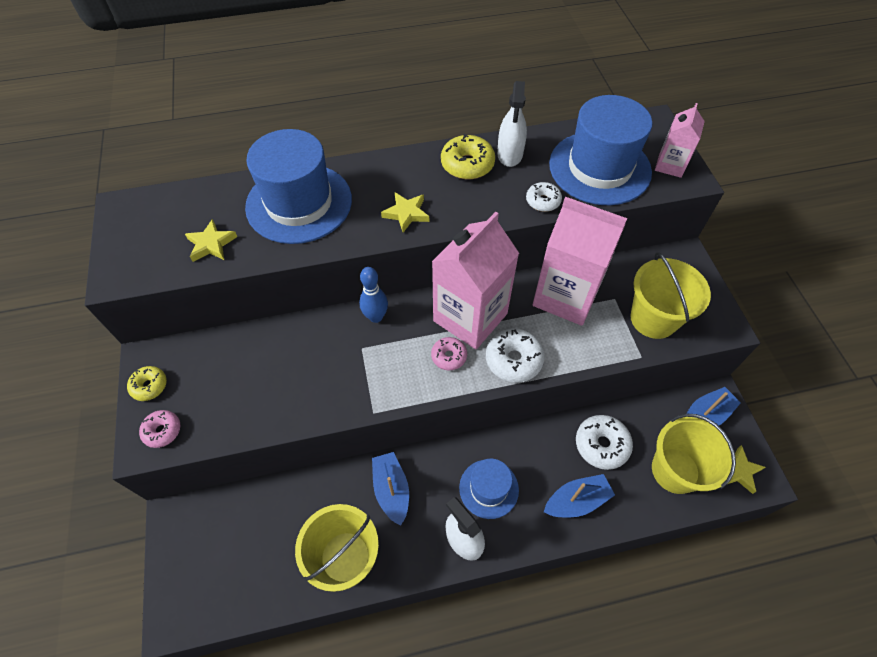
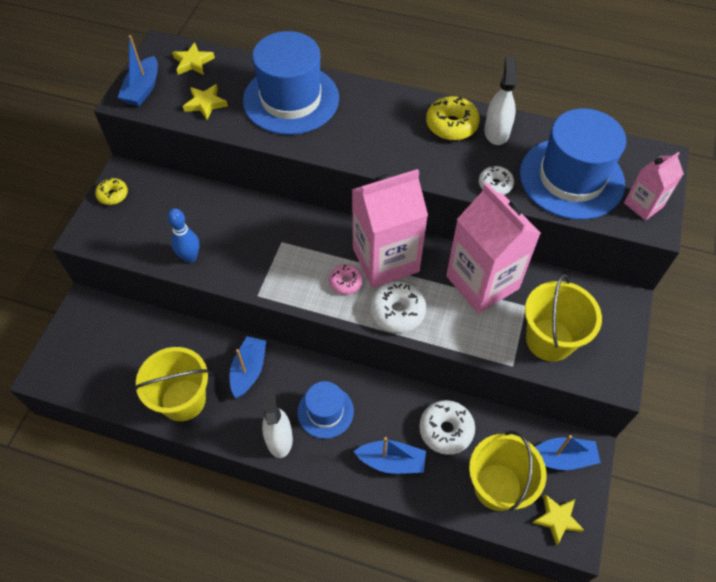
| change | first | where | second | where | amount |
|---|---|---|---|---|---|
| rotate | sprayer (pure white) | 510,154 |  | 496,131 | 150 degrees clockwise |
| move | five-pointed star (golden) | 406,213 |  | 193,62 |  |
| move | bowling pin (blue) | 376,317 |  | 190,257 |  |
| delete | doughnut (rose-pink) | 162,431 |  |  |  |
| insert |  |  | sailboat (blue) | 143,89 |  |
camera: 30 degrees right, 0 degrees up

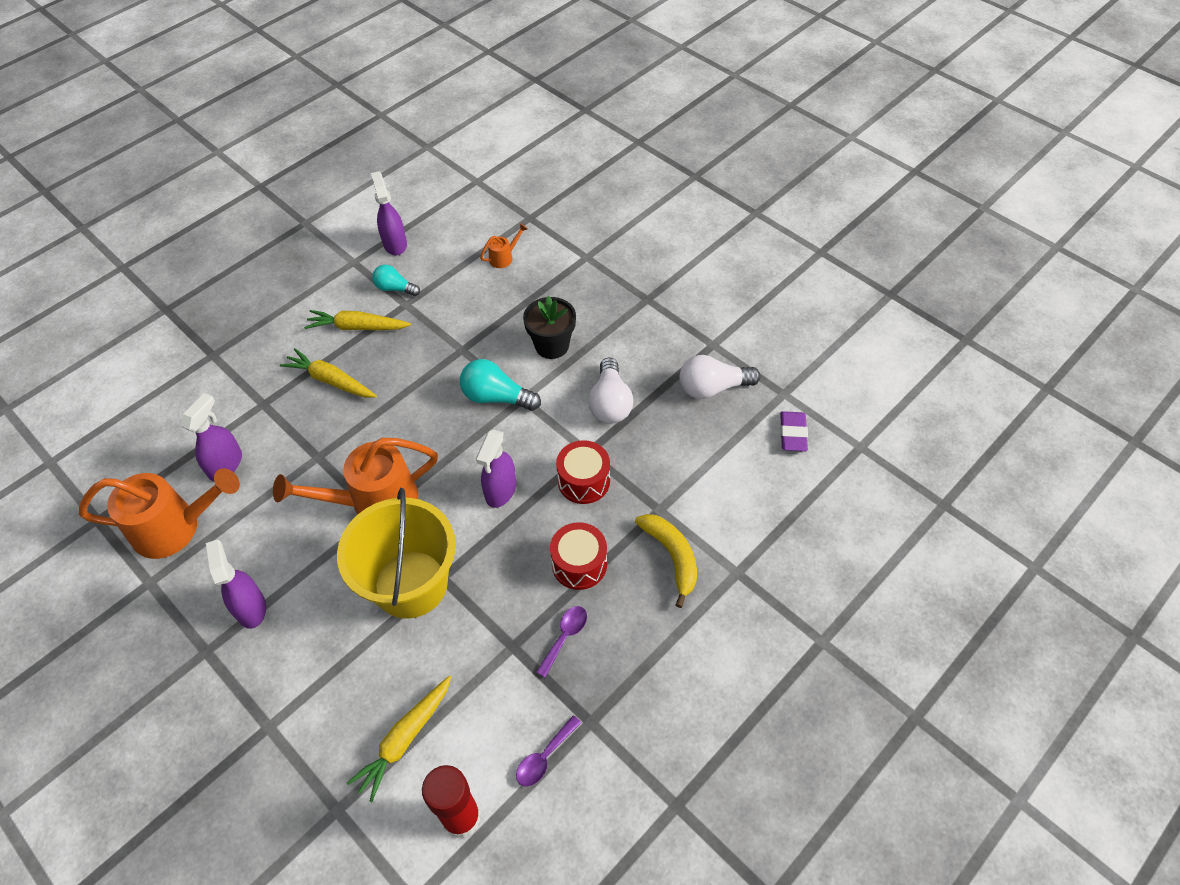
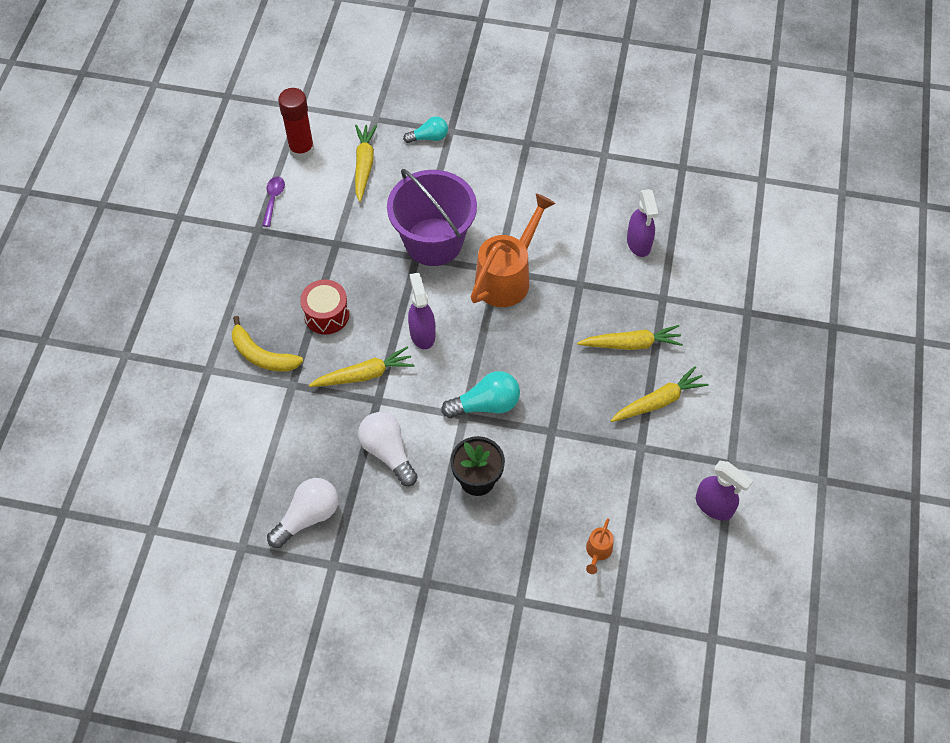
| change | first | where | second | where | amount |
|---|---|---|---|---|---|
| move | light bulb (aqua) | 395,288 |  | 429,137 |  |
| delete | eraser (violet) | 793,434 |  |  |  |
| replace | toy drum (crimson) | 584,481 | carrot (golden) | 364,375 |  |
| delete | sprinkling can (orange-coloured) | 175,528 |  |  |  |
| recolor | sand bucket (golden) | 410,584 | sand bucket (violet) | 433,242 |  |
| delete | sprayer (violet) | 251,608 |  |  |  |
| delete | teaspoon (violet) | 565,637 |  |  |  |
camera: 145 degrees right, 5 degrees up

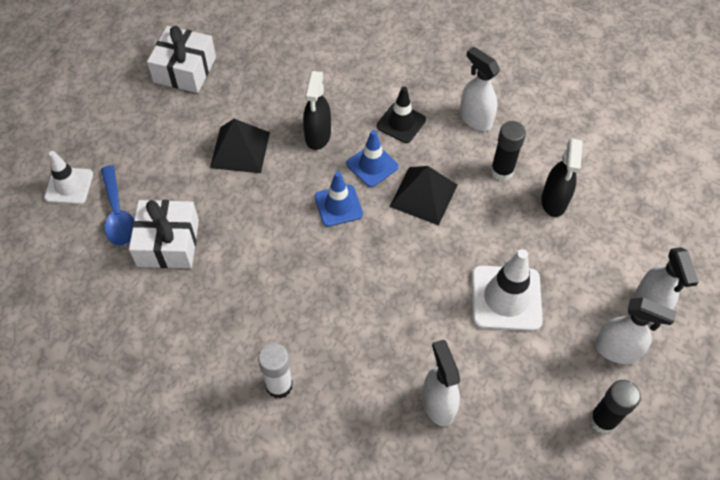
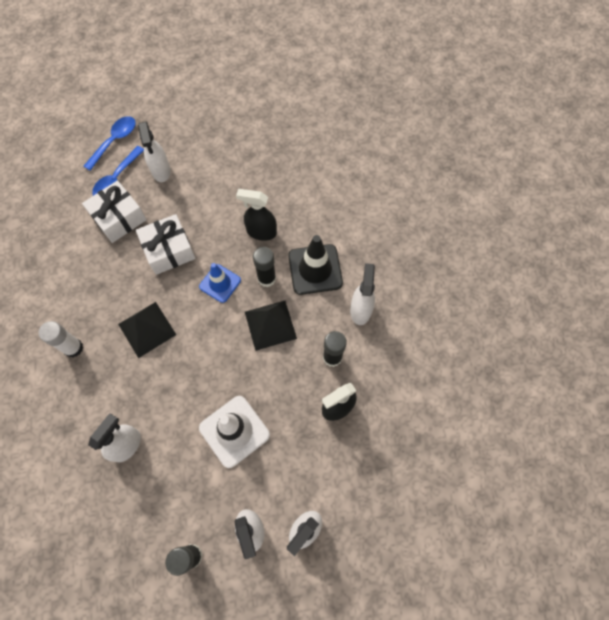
| change | first | where | second | where | amount |
|---|---|---|---|---|---|
| move | present (pure white) | 185,70 |  | 169,250 |  |
| rotate | sprayer (black) | 318,136 |  | 261,232 | 45 degrees clockwise |
| resize | road cone (black) | 401,123 |  | 315,269 | x1.54 |
| move | pyramid shape (black) | 240,149 |  | 147,329 |  |
| replace | road cone (blue) | 372,165 | glue (black) | 266,278 |  |
| replace | road cone (pure white) | 69,186 | teaspoon (blue) | 114,141 |  |
| insert |  |  | sprayer (pure white) | 161,171 |  |
camera: 50 degrees right, 10 degrees up

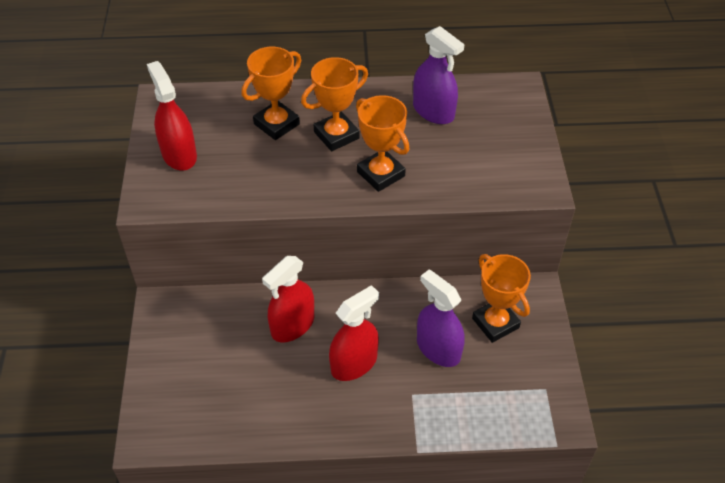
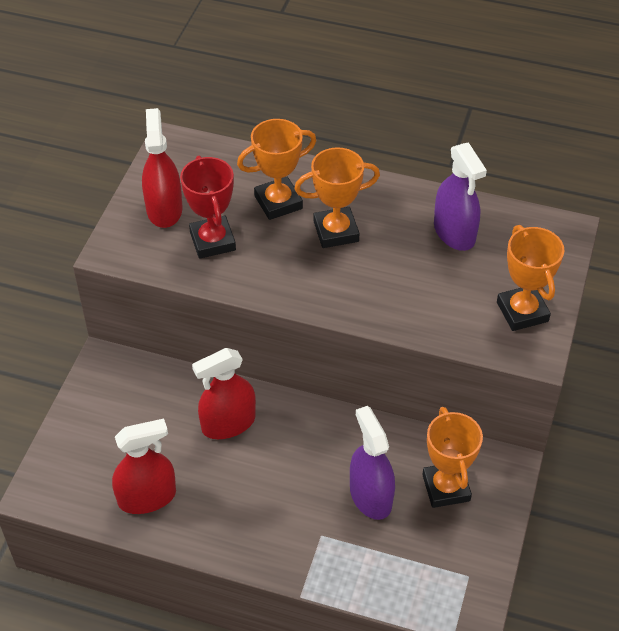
| change | first | where | second | where | amount |
|---|---|---|---|---|---|
| move | trophy (orange-coloured) | 381,174 |  | 522,312 |  |
| move | sprayer (crimson) | 354,363 |  | 147,497 |  |
| insert |  |  | trophy (crimson) | 212,241 |  |
camera: 20 degrees right, 0 degrees up

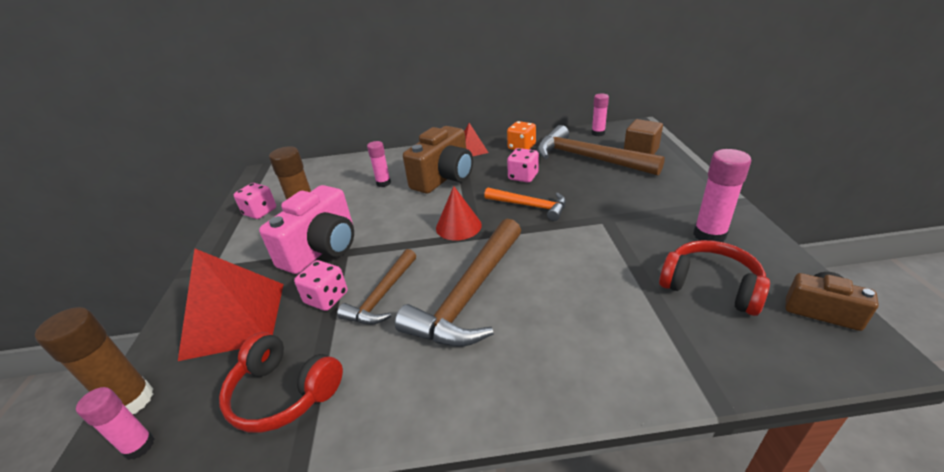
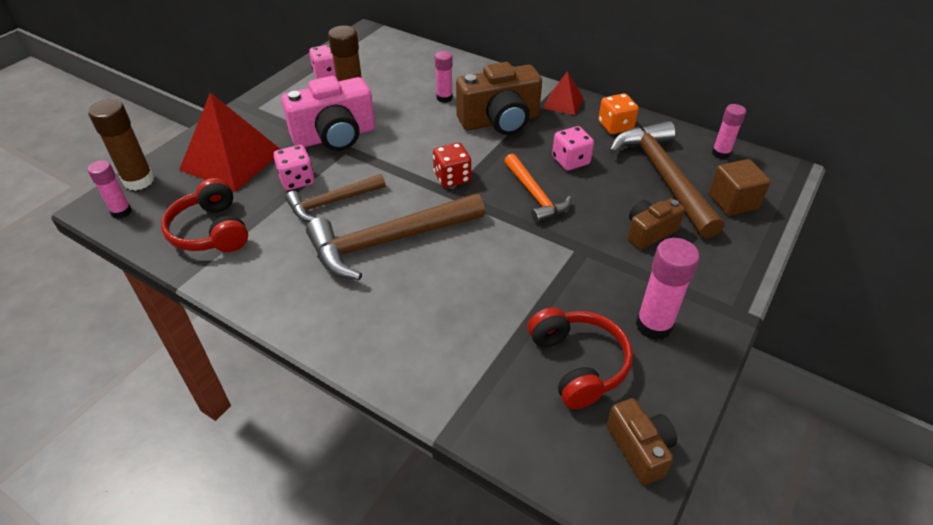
| change | first | where | second | where | amount |
|---|---|---|---|---|---|
| replace | solid cone (crimson) | 458,226 | die (crimson) | 452,178 |  |
| insert |  |  | photo camera (brown) | 649,232 |  |
camera: 35 degrees right, 10 degrees up

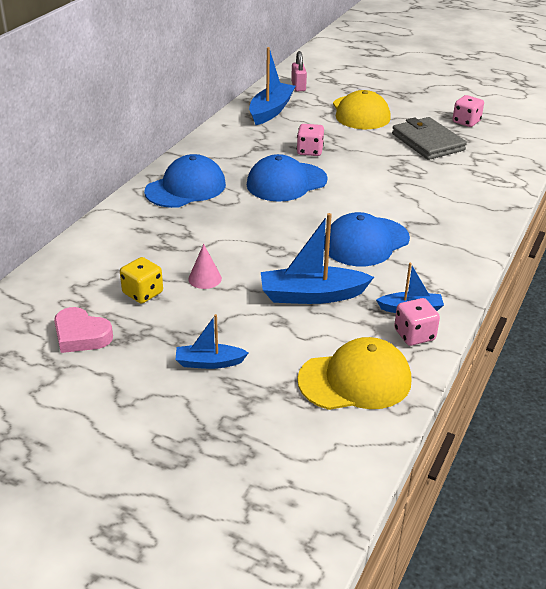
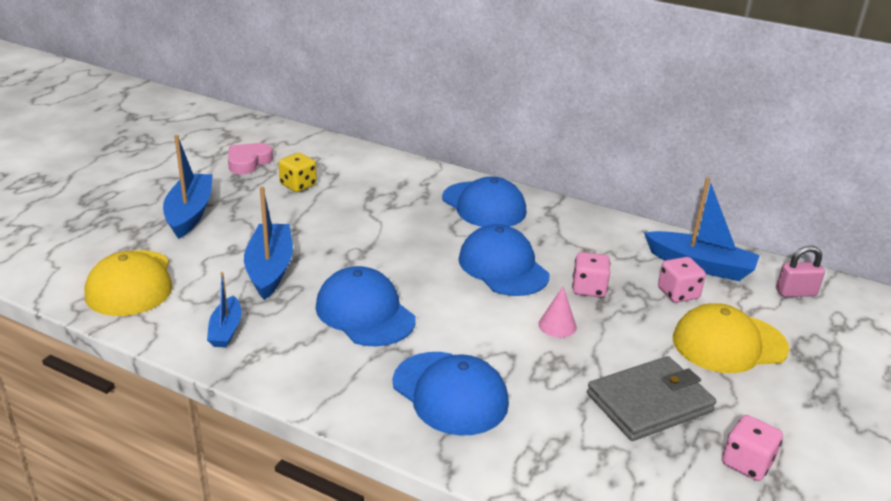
| change | first | where | second | where | amount |
|---|---|---|---|---|---|
| move | solid cone (rose-pink) | 205,278 |  | 557,325 |  |
| move | die (rose-pink) | 414,335 |  | 678,294 |  |
| resize | sailboat (blue) | 209,362 |  | 190,213 | x1.72 |
| insert |  |  | peaked cap (blue) | 450,393 |  |
camera: 90 degrees right, 5 degrees down

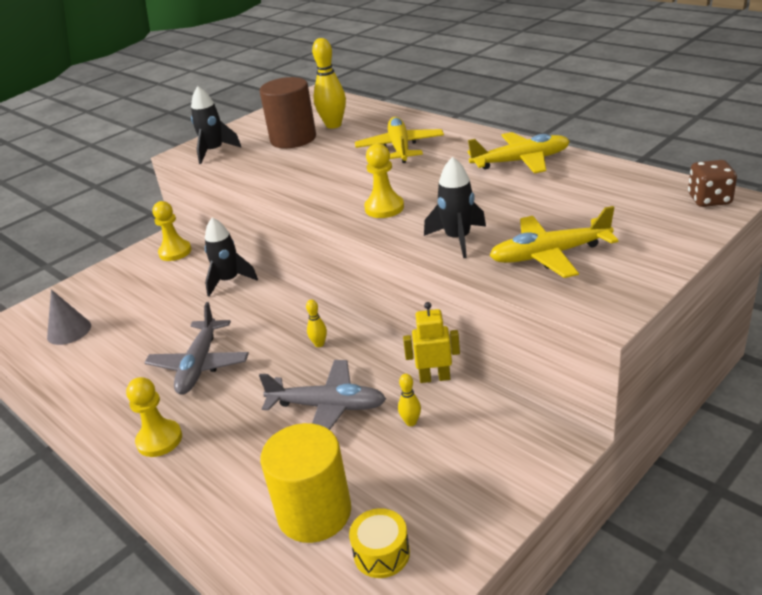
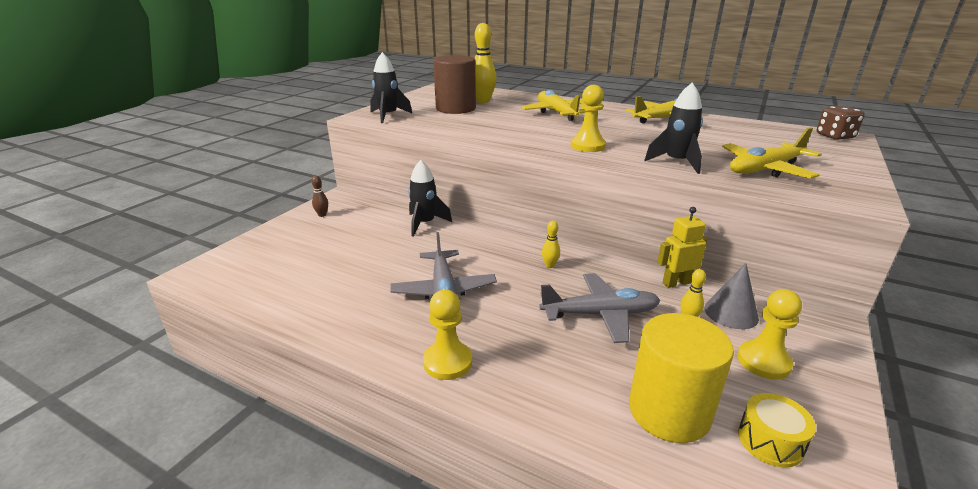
| change | first | where | second | where | amount |
|---|---|---|---|---|---|
| move | pawn (golden) | 175,252 |  | 763,361 |  |
| move | solid cone (grey) | 69,331 |  | 731,313 |  |
| insert |  |  | bowling pin (brown) | 322,215 |  |
camera: 20 degrees left, 5 degrees down

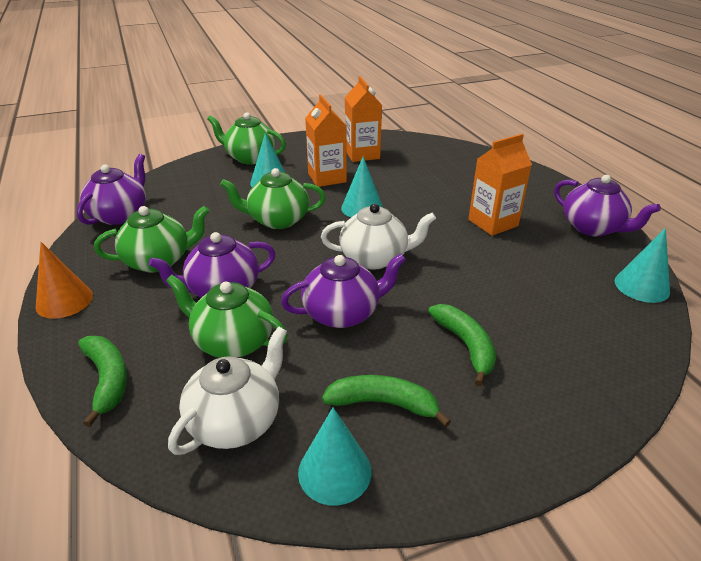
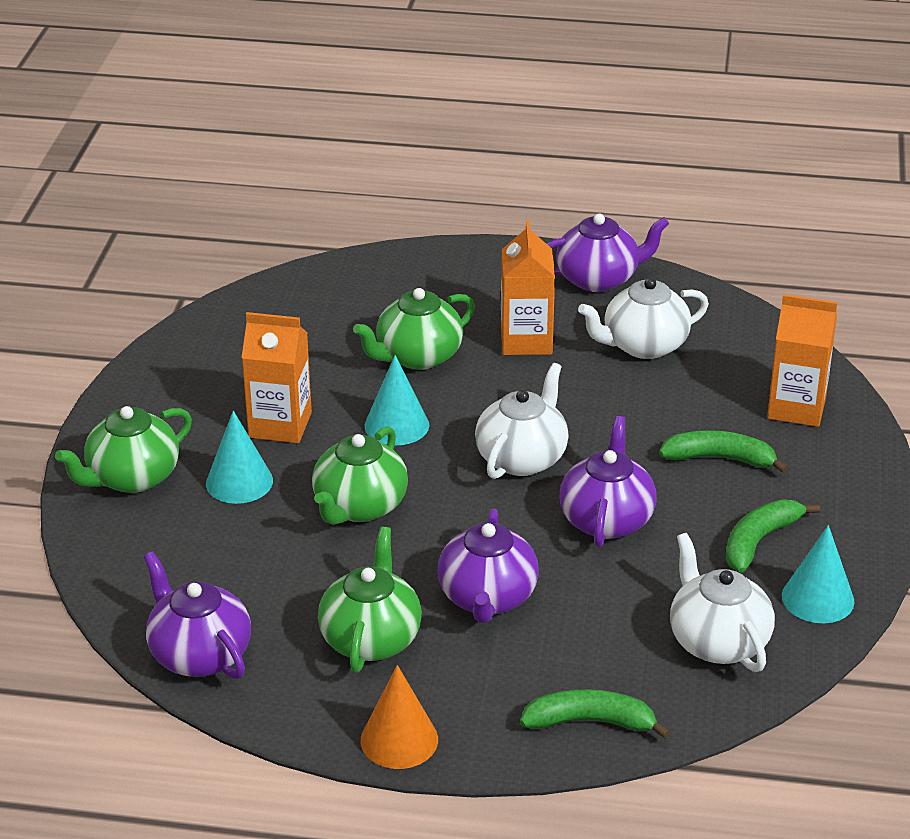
| change | first | where | second | where | amount |
|---|---|---|---|---|---|
| move | milk carton (orange-coloured) | 362,154 |  | 796,408 |  |
| delete | solid cone (aqua) | 642,286 |  |  |  |
| move | tea pot (emerald) | 233,341 |  | 417,356 |  |
| insert |  |  | tea pot (pure white) | 643,345 |  |
camera: 60 degrees left, 0 degrees up

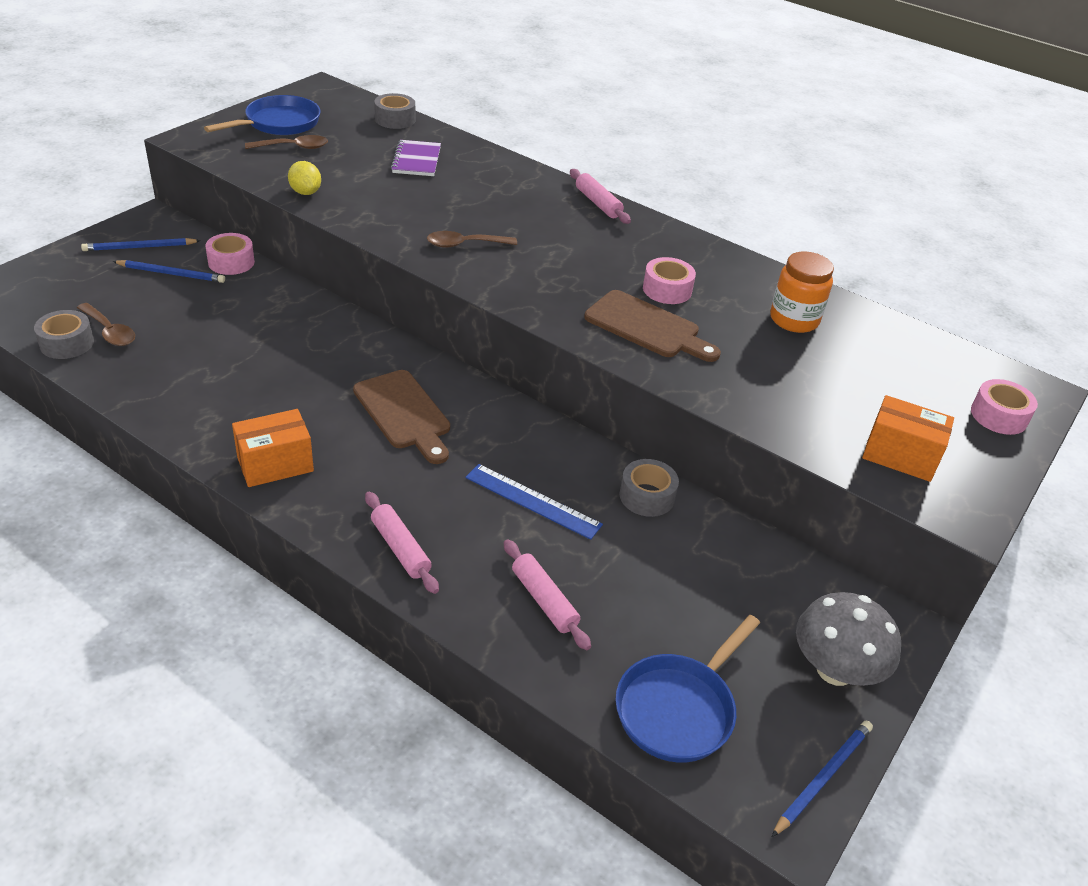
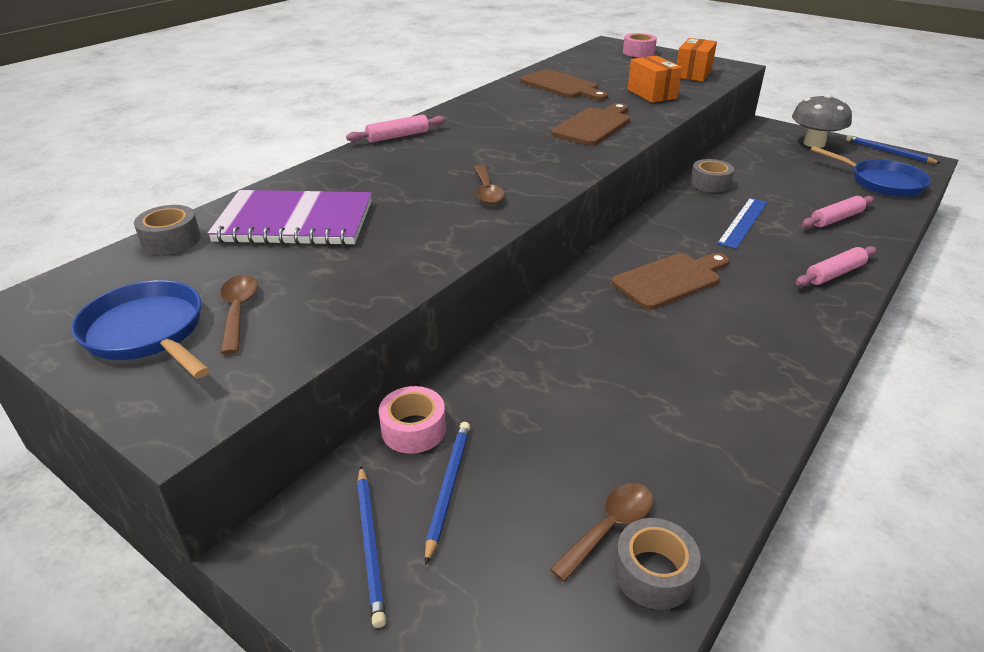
| change | first | where | second | where | amount |
|---|---|---|---|---|---|
| resize | notebook (violet) | 416,160 |  | 295,222 | x1.77 |
| delete | lemon (golden) | 305,192 |  |  |  |
| replace | jam jar (orange-coloured) | 794,320 | bread board (brown) | 562,86 |  |
| delete | roll of tape (rose-pink) | 667,290 |  |  |  |
| move | box (orange-coloured) | 275,464 |  | 652,94 |  |
camera: 85 degrees left, 5 degrees down

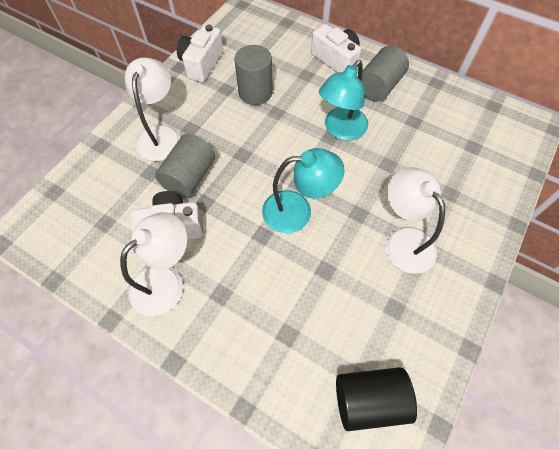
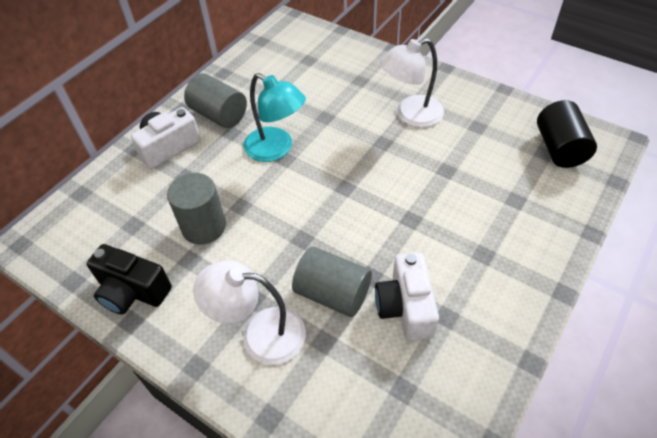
| change | first | where | second | where | amount |
|---|---|---|---|---|---|
| recolor | photo camera (pure white) | 201,64 | photo camera (black) | 132,291 |  |
| delete | desk lamp (aqua) | 297,211 |  |  |  |
| delete | desk lamp (pure white) | 165,281 |  |  |  |
camera: 85 degrees left, 10 degrees down

